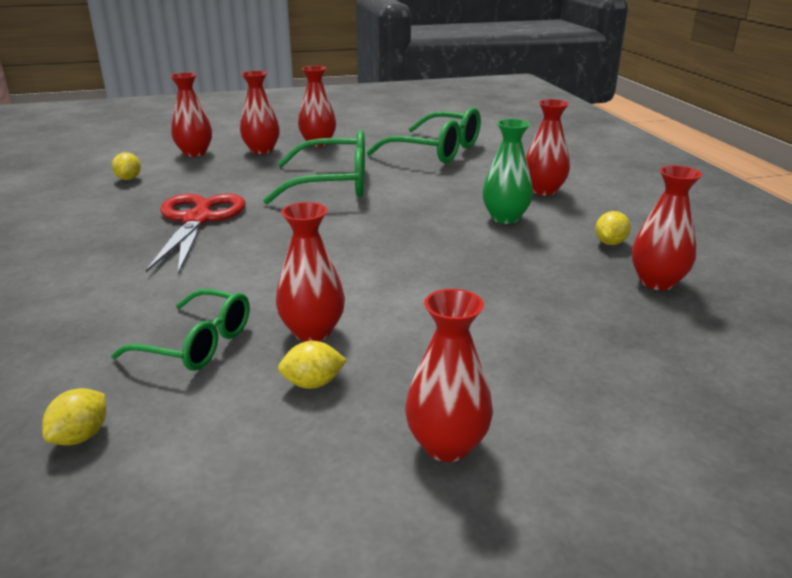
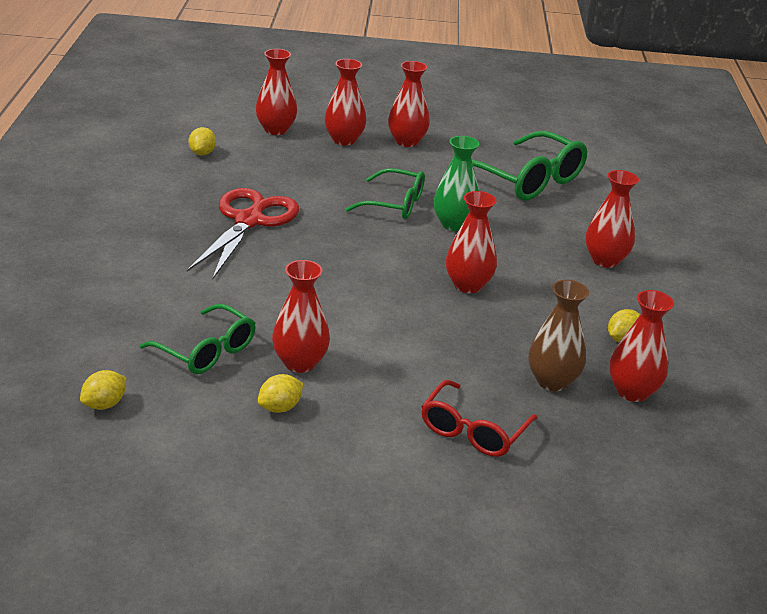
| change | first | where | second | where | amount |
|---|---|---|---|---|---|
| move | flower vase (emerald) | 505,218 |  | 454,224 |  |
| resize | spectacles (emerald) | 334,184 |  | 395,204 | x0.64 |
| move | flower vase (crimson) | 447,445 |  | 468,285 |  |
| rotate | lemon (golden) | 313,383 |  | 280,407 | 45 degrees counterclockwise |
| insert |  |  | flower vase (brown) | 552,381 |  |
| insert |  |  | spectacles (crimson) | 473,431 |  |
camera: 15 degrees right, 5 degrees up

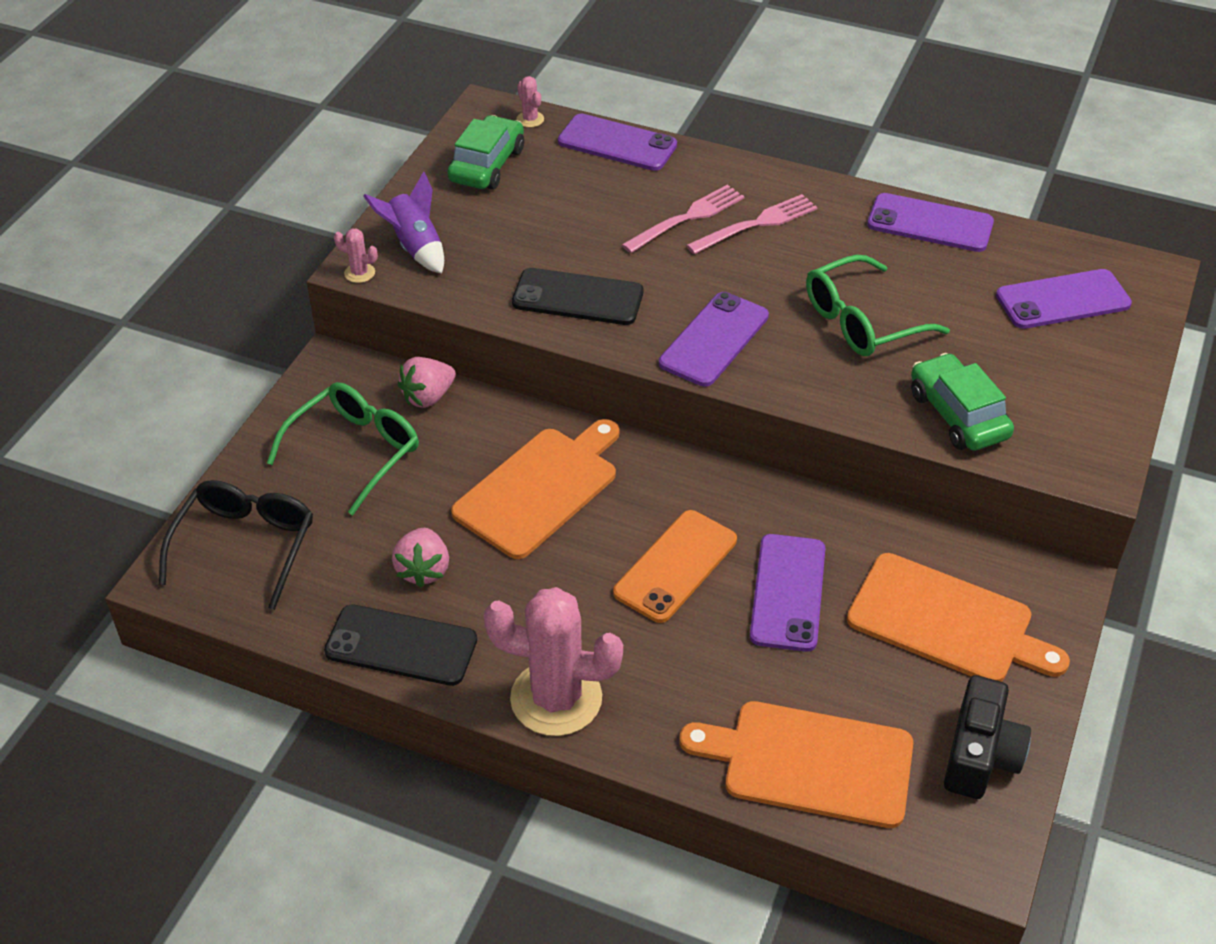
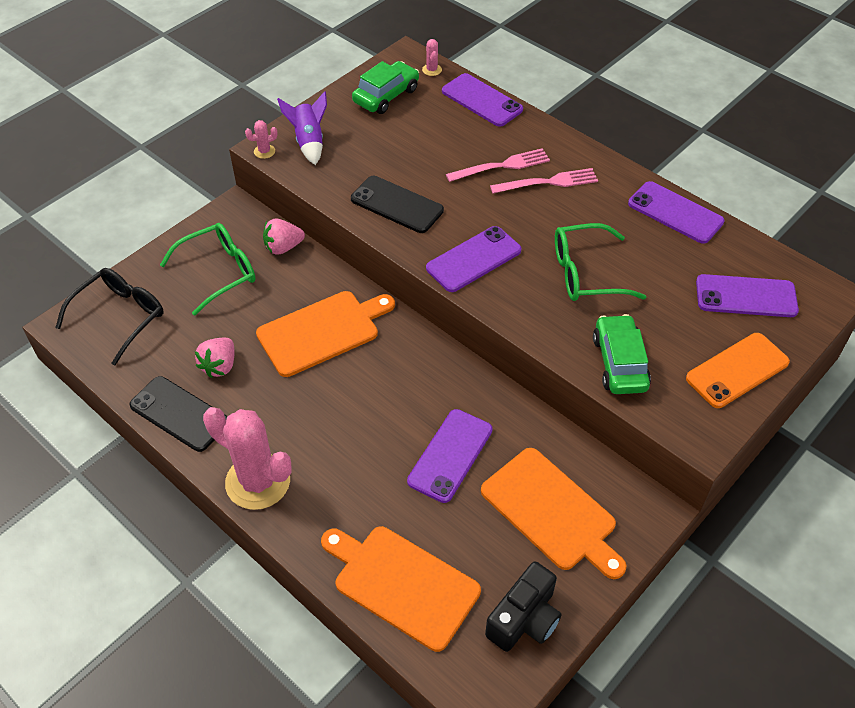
| change | first | where | second | where | amount |
|---|---|---|---|---|---|
| rotate | prickly plant (rose-pink) | 359,273 |  | 264,151 | 60 degrees counterclockwise |
| move | mobile phone (orange-coloured) | 675,566 |  | 737,370 |  |
camera: 20 degrees right, 5 degrees up

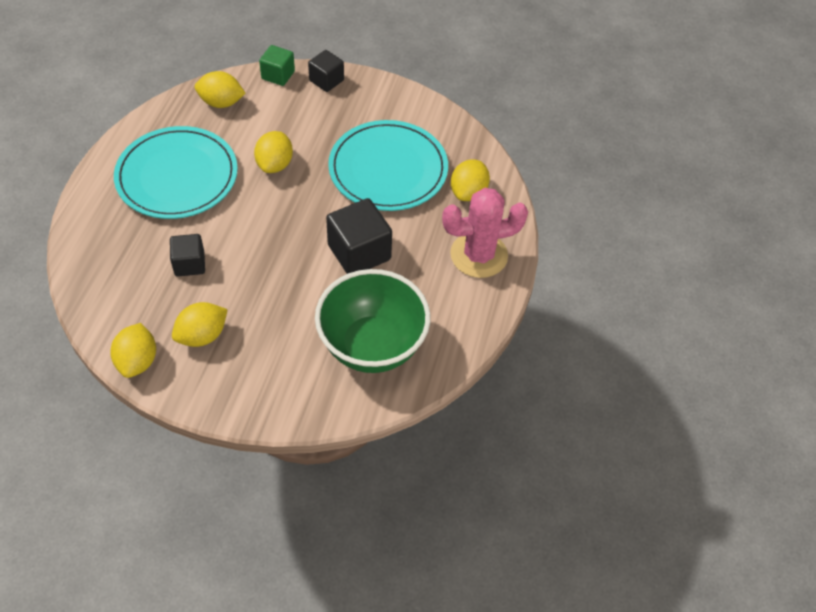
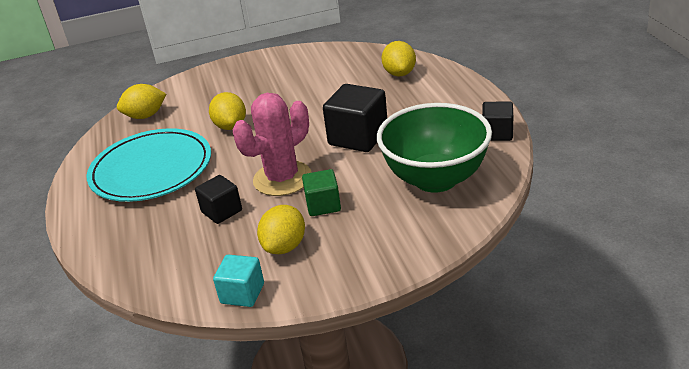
| change | first | where | second | where | amount |
|---|---|---|---|---|---|
| move | cube (emerald) | 278,75 |  | 323,205 |  |
| move | cube (black) | 326,80 |  | 497,133 |  |
| delete | plate (aqua) | 388,169 |  |  |  |
| move | prickly plant (rose-pink) | 479,255 |  | 282,178 |  |
| replace | lemon (golden) | 137,361 | cube (aqua) | 242,293 |  |
camera: 25 degrees left, 20 degrees down

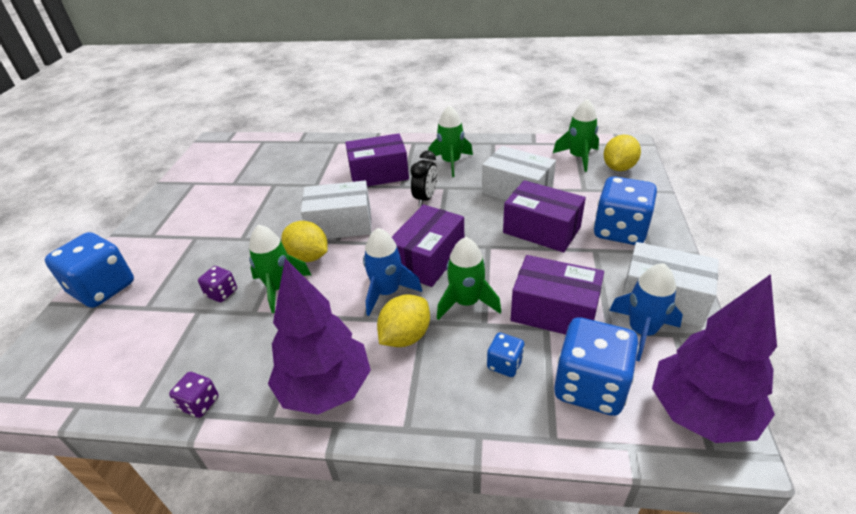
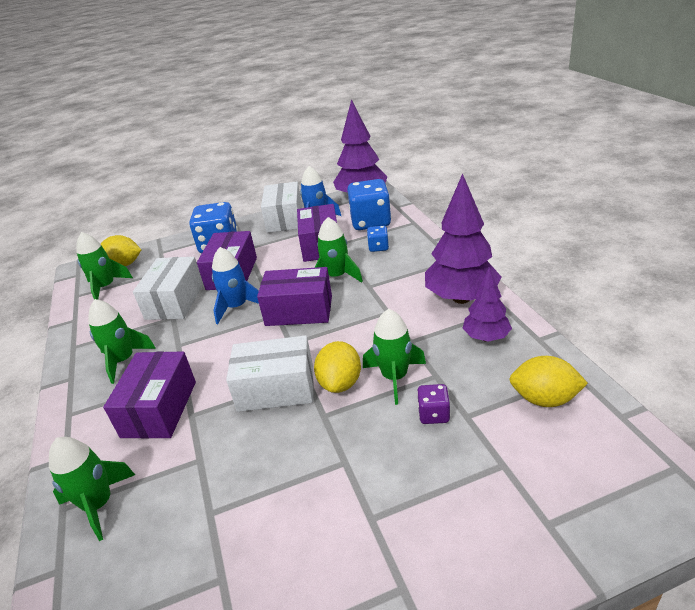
| change | first | where | second | where | amount |
|---|---|---|---|---|---|
| rotate | box (violet) | 379,174 |  | 159,409 | 45 degrees clockwise |
| delete | clock (black) | 425,198 |  |  |  |
| rotate | box (pure white) | 340,224 |  | 276,388 | 60 degrees counterclockwise |
| move | rocket (blue) | 387,292 |  | 237,307 |  |
| delete | die (blue) | 103,288 |  |  |  |
| move | lemon (golden) | 405,336 |  | 544,399 |  |
| delete | die (violet) | 200,403 |  |  |  |
| insert |  |  | fir tree (violet) | 486,337 |  |
| insert |  |  | rocket (emerald) | 98,504 |  |
camera: 115 degrees left, 5 degrees down

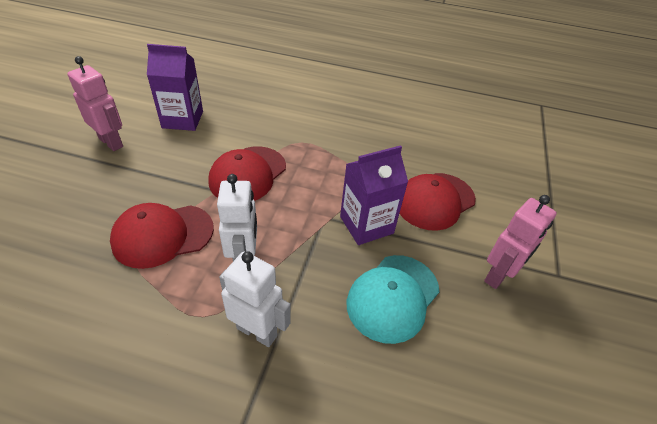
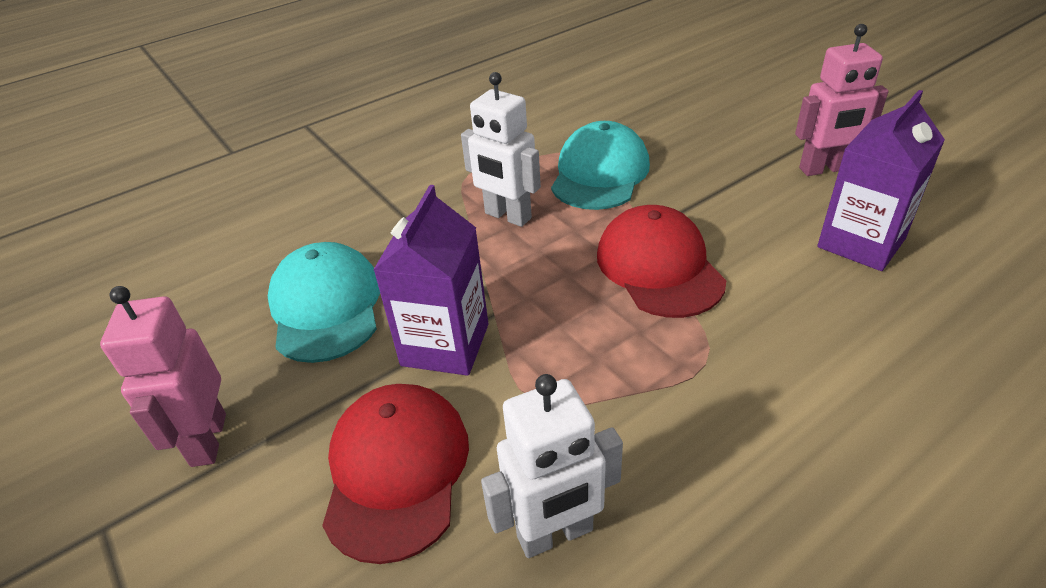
| change | first | where | second | where | amount |
|---|---|---|---|---|---|
| recolor | peaked cap (crimson) | 162,235 | peaked cap (aqua) | 600,173 |  |
| move | robot (pure white) | 257,331 |  | 555,534 |  |
camera: 135 degrees right, 5 degrees down

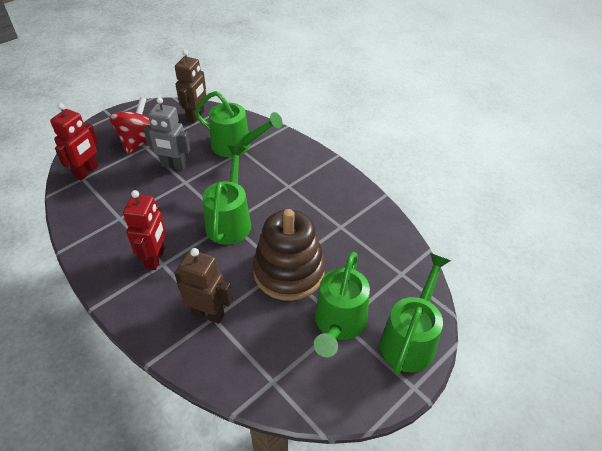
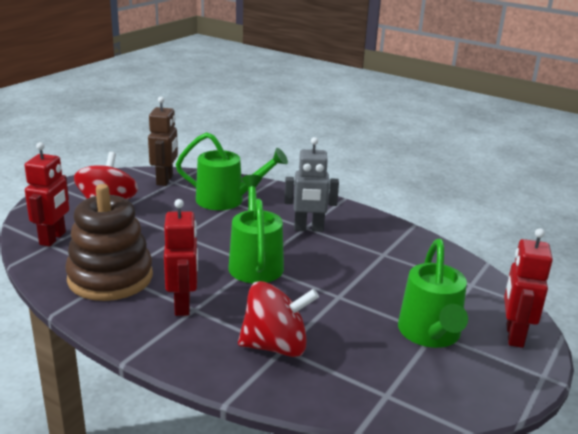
| change | first | where | second | where | amount |
|---|---|---|---|---|---|
| move | robot (grey) | 174,166 |  | 308,229 |  |
| move | stacking rings (brown) | 289,271 |  | 110,277 |  |
| replace | robot (brown) | 208,314 | toy top (crimson) | 275,346 |  |
| replace | sprinkling can (emerald) | 410,338 | robot (crimson) | 514,335 |  |
camera: 15 degrees left, 20 degrees down

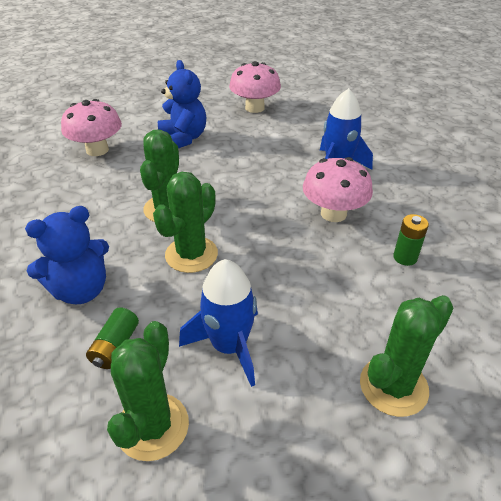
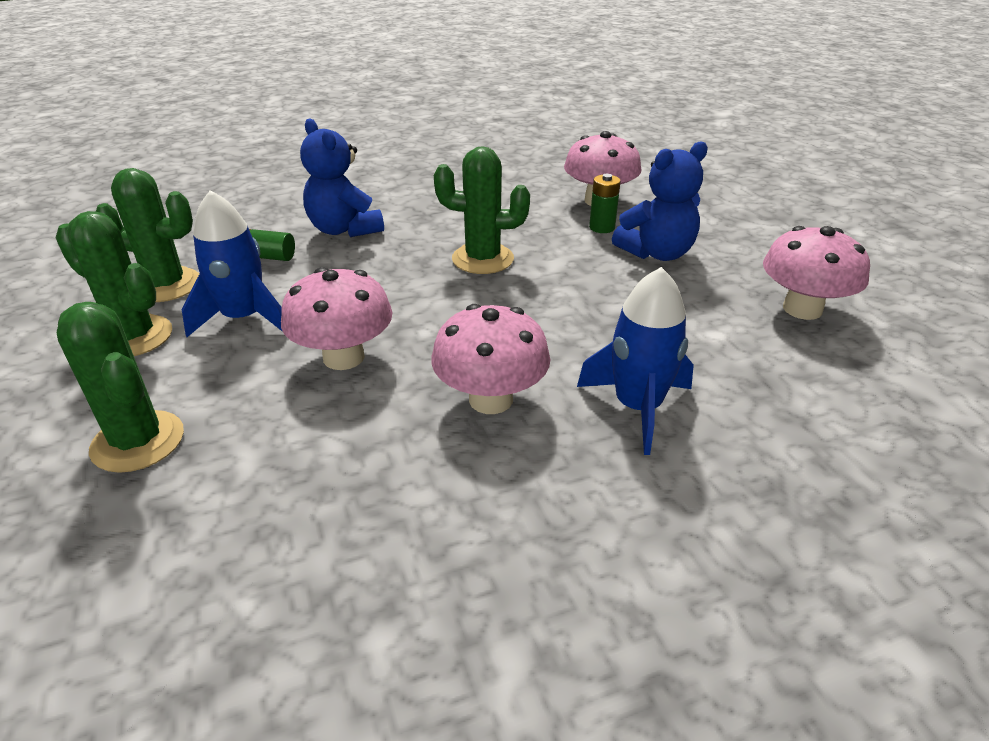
| change | first | where | second | where | amount |
|---|---|---|---|---|---|
| move | prickly plant (emerald) | 191,254 |  | 134,337 |  |
| move | power cell (emerald) | 405,257 |  | 602,227 |  |
| insert |  |  | mushroom (rose-pink) | 343,357 |  |
camera: 85 degrees right, 5 degrees down

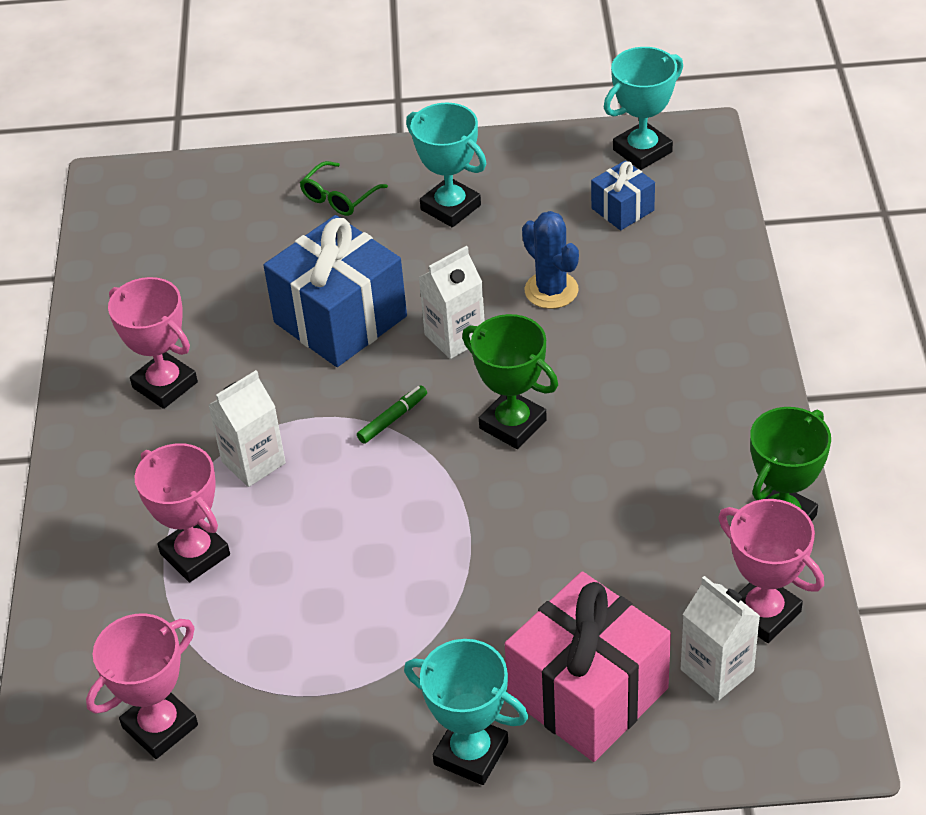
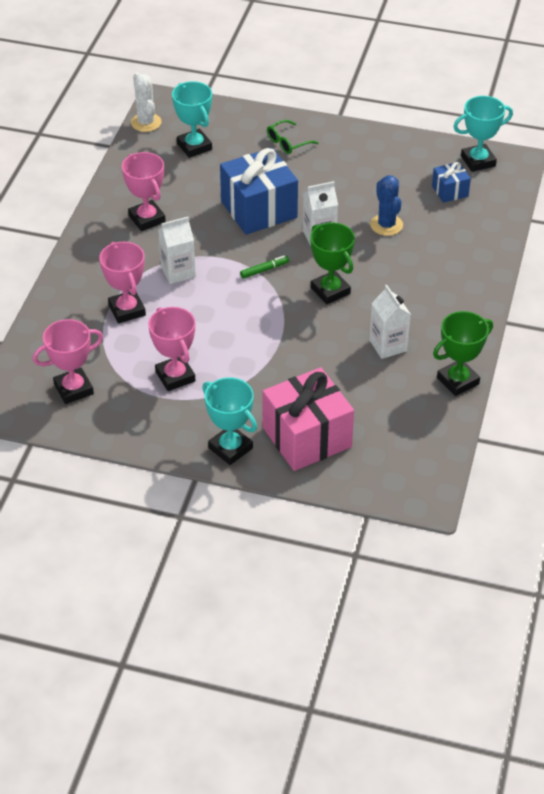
| change | first | where | second | where | amount |
|---|---|---|---|---|---|
| move | trophy (aqua) | 451,207 |  | 194,146 |  |
| move | trophy (rose-pink) | 763,613 |  | 175,376 |  |
| move | milk carton (pure white) | 717,670 |  | 388,345 |  |
| insert |  |  | prickly plant (pure white) | 146,122 |  |
camera: 15 degrees right, 0 degrees up

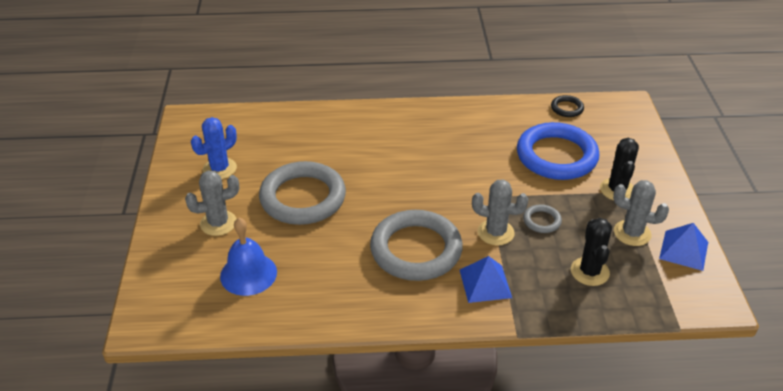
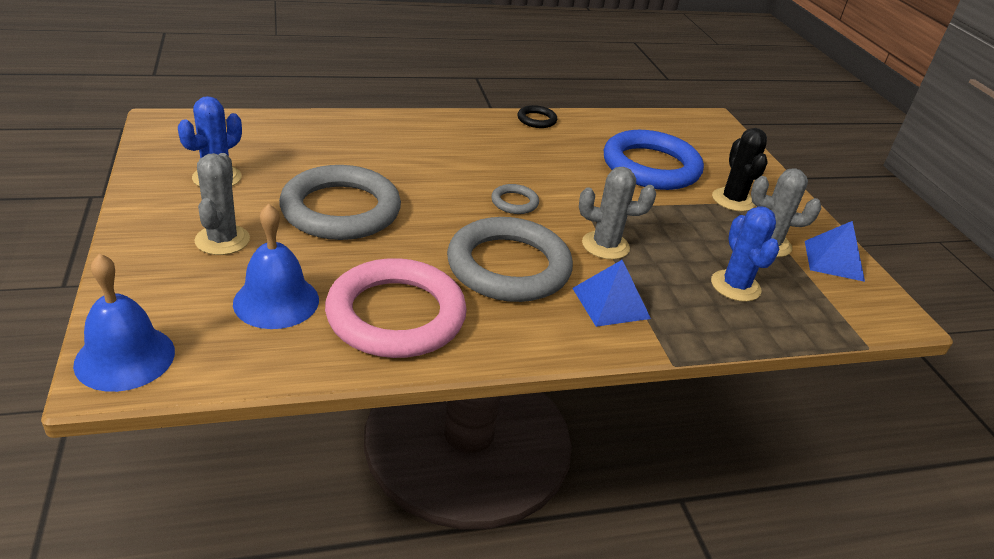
| change | first | where | second | where | amount |
|---|---|---|---|---|---|
| move | hoop (black) | 567,108 |  | 536,120 |  |
| rotate | prickly plant (grey) | 218,223 |  | 222,240 | 60 degrees counterclockwise |
| move | hoop (grey) | 542,221 |  | 514,202 |  |
| recolor | prickly plant (black) | 589,272 | prickly plant (blue) | 735,286 |  |
| insert |  |  | bell (blue) | 125,357 |  |
| insert |  |  | hoop (rose-pink) | 396,315 |  |
camera: 15 degrees left, 5 degrees down

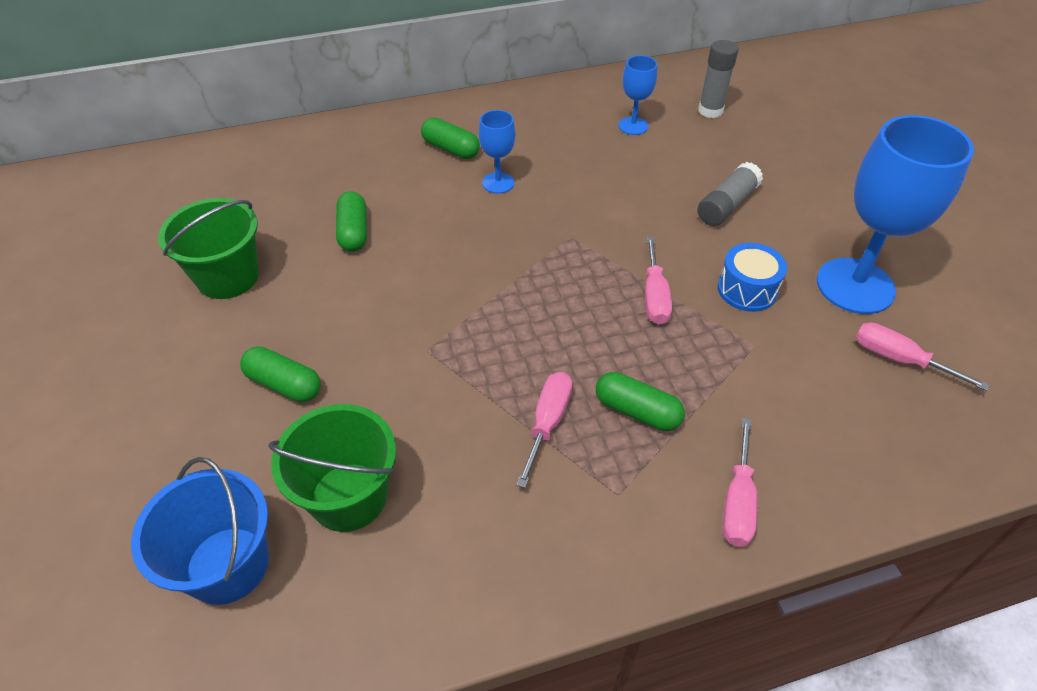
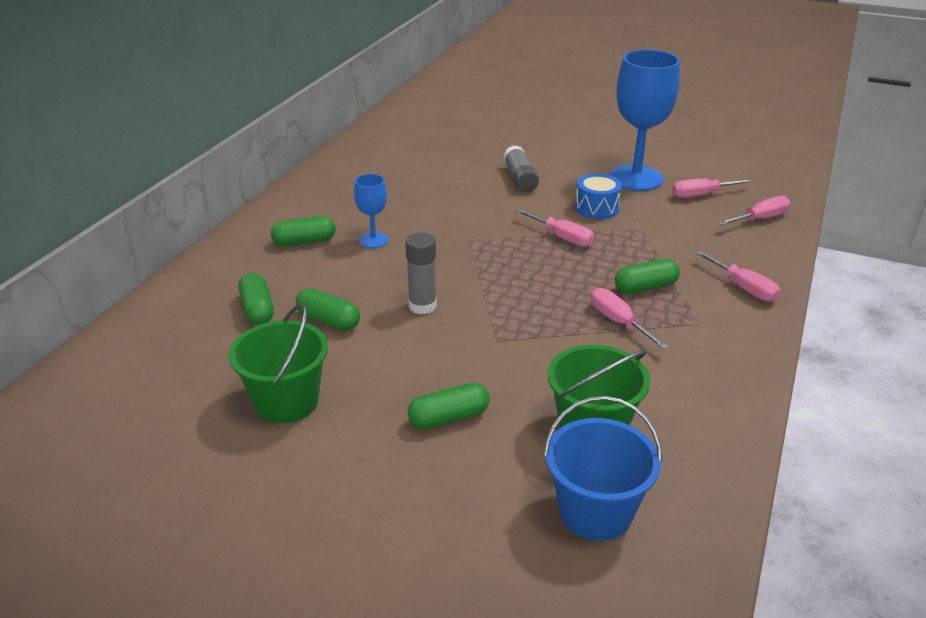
| change | first | where | second | where | amount |
|---|---|---|---|---|---|
| move | glue (grey) | 710,111 |  | 422,306 |  |
| delete | wine glass (blue) | 633,126 |  |  |  |
| insert |  |  | flat screwdriver (rose-pink) | 760,219 |  |
| insert |  |  | pill (emerald) | 257,309 |  |
camera: 50 degrees left, 15 degrees down

